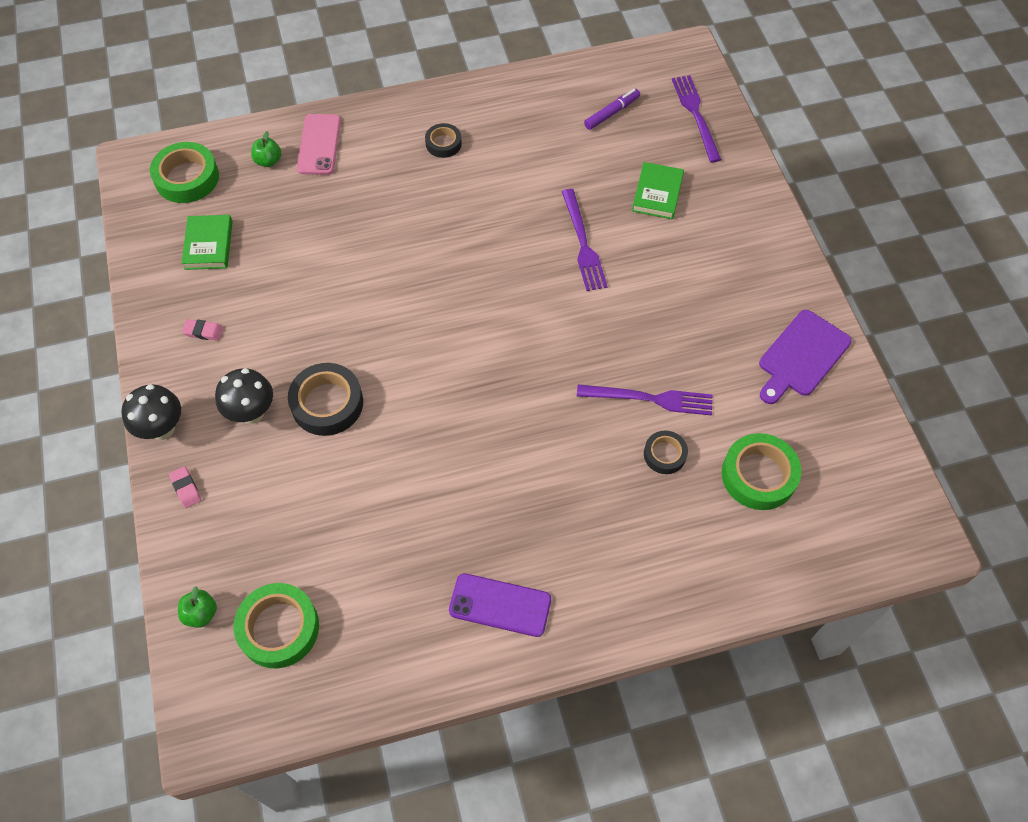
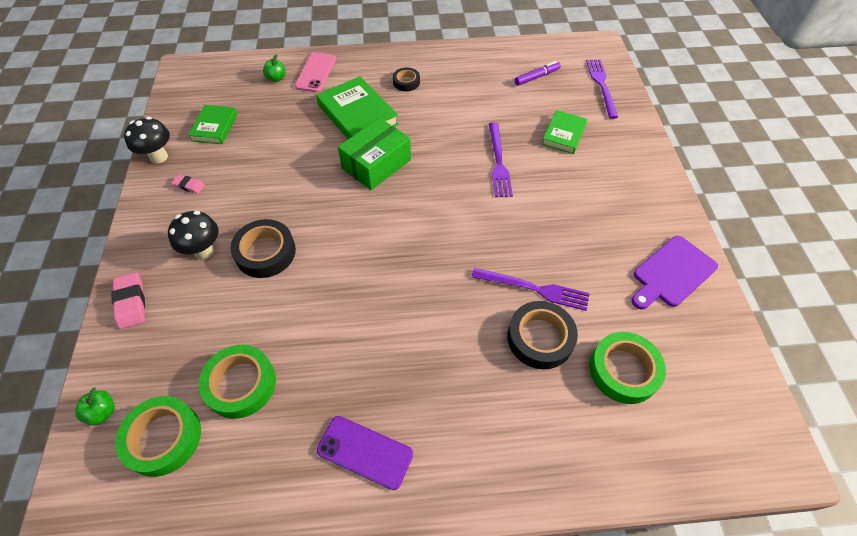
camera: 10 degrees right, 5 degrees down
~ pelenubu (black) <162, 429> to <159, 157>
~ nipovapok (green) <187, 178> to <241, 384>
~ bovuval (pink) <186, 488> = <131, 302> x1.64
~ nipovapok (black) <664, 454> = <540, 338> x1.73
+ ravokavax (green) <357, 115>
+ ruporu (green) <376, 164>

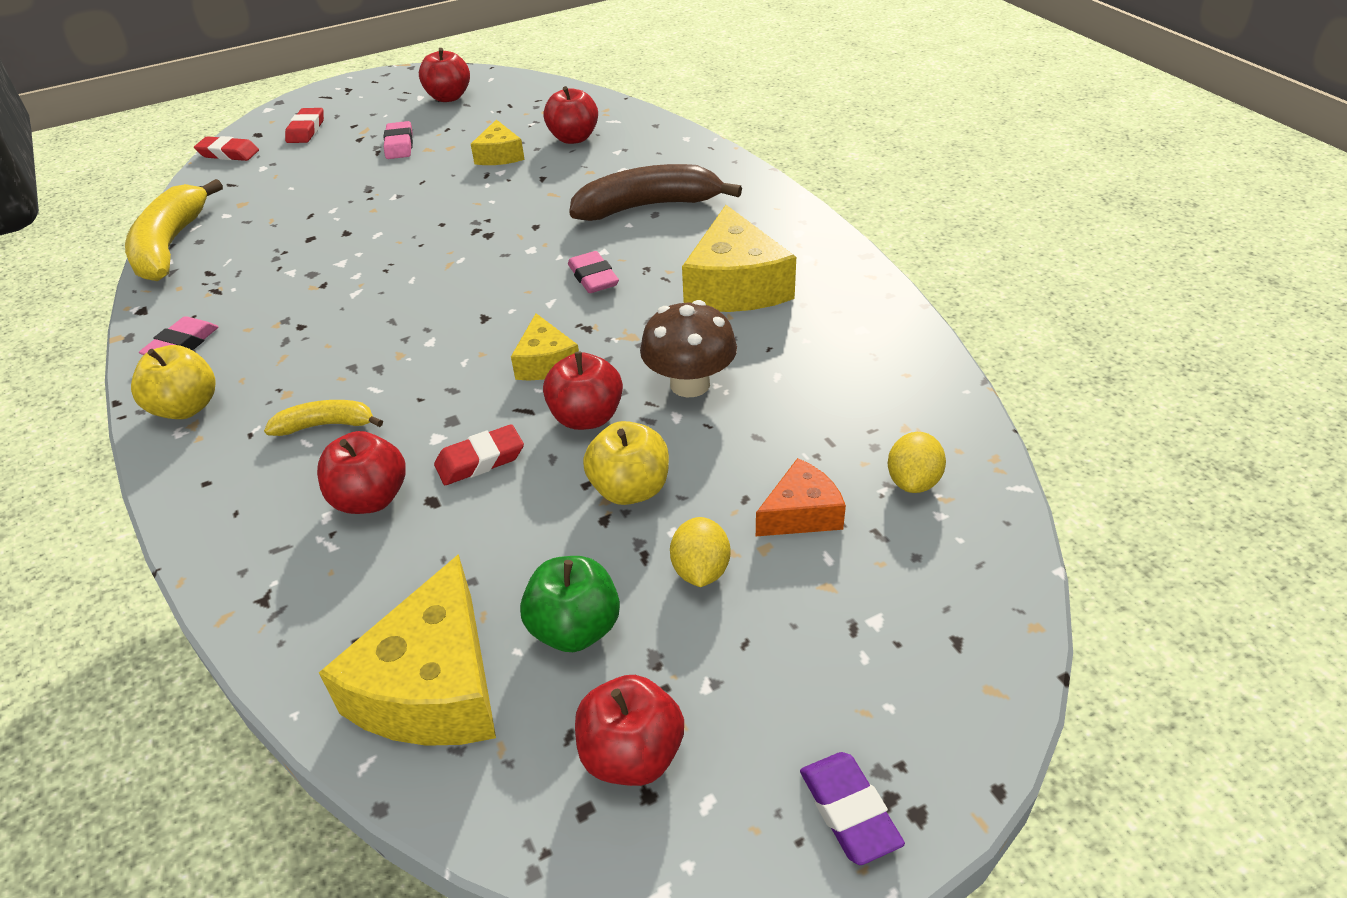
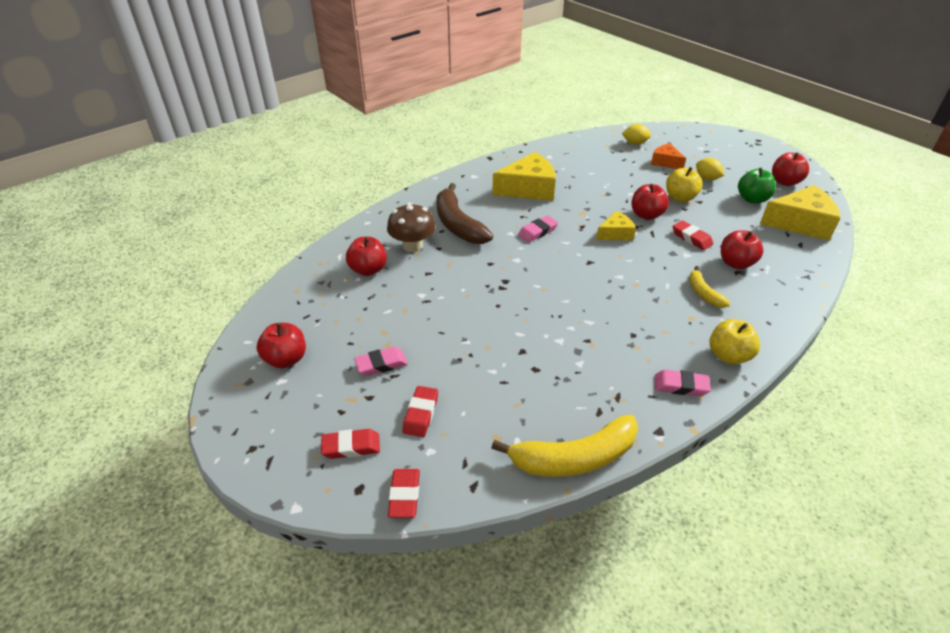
camera: 105 degrees left, 0 degrees up
- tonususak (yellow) <499, 155>
~ pelenubu (brown) <690, 384> to <412, 246>
~ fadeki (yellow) <700, 570> = <707, 178> 60 degrees clockwise
- bovuval (purple) <849, 811>
+ bovuval (red) <421, 414>

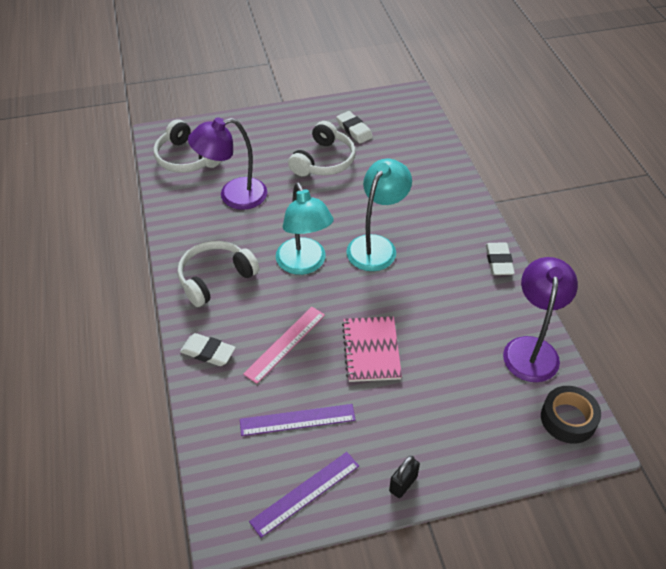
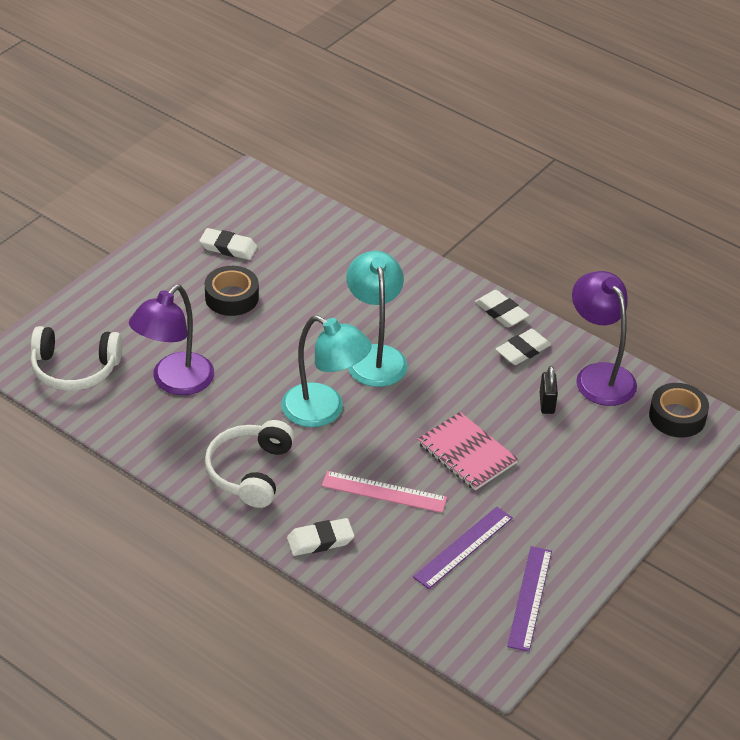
camera: 40 degrees left, 5 degrees down
~ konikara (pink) <285, 344> = <384, 492> 75 degrees counterclockwise
~ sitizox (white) <324, 161> to nipovapok (black) <232, 297>
~ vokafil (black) <403, 484> to <547, 403>
+ bovuval (white) <523, 350>

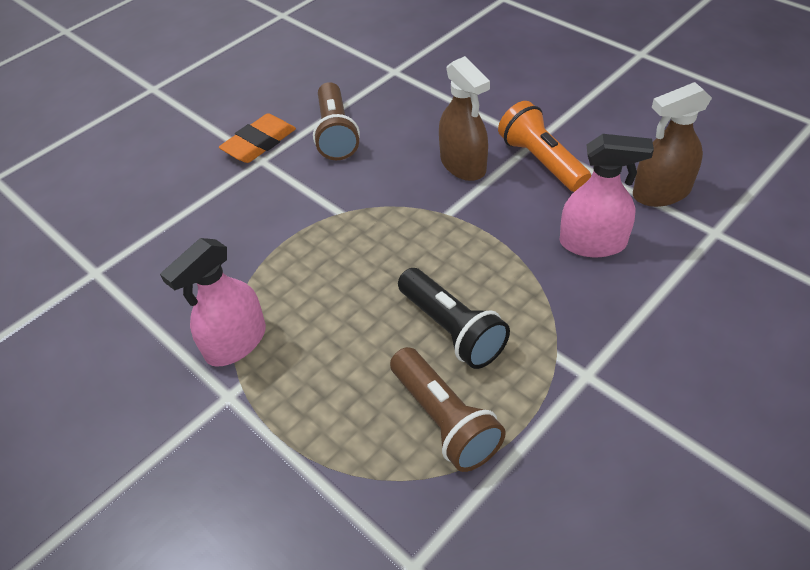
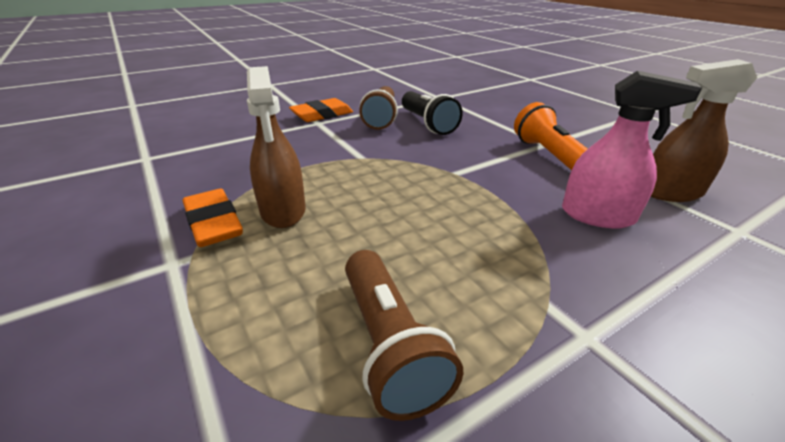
camera: 10 degrees right, 15 degrees down
~ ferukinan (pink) <236, 342> to bovuval (orange) <214, 223>
~ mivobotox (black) <452, 329> to <427, 124>
~ ferukinan (brown) <463, 165> to <283, 211>

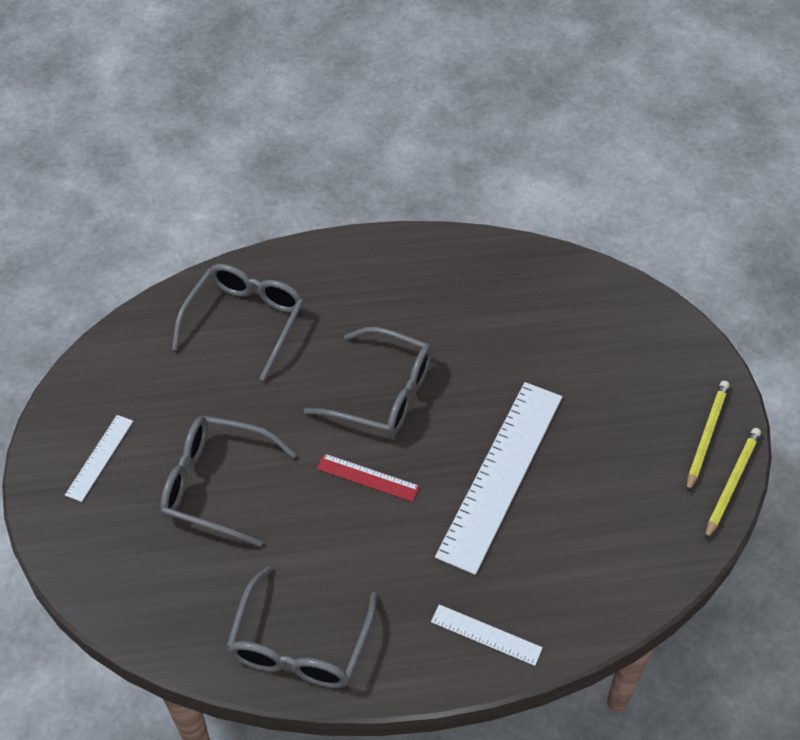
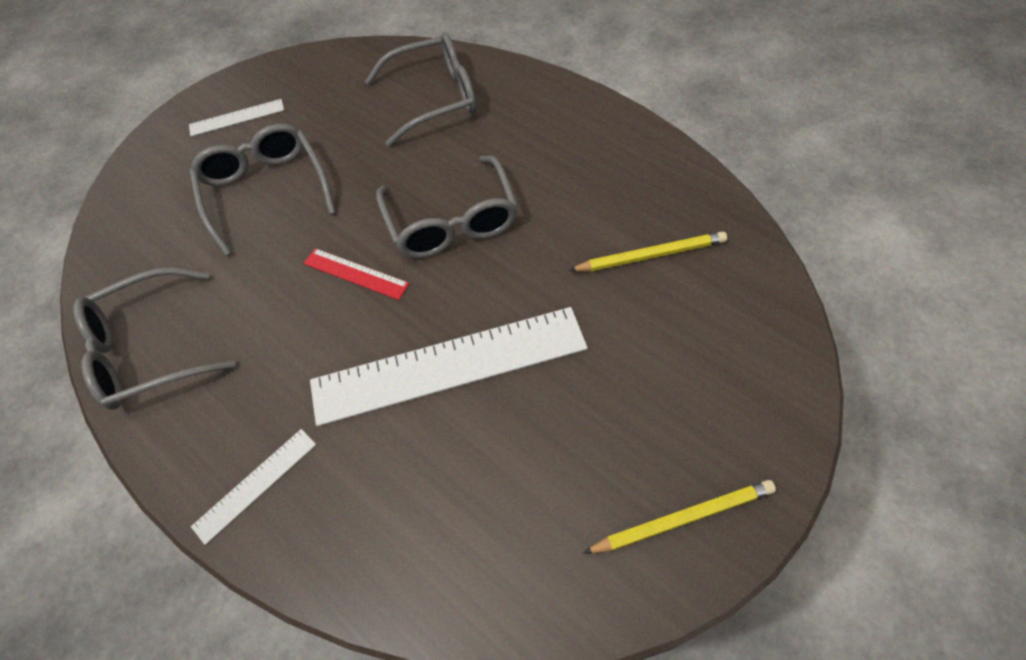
camera: 55 degrees right, 5 degrees up
~ konikara (red) <368, 477> = <356, 273> 45 degrees counterclockwise
~ konikara (white) <486, 635> = <255, 484> 60 degrees clockwise
~ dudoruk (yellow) <731, 483> to <650, 255>

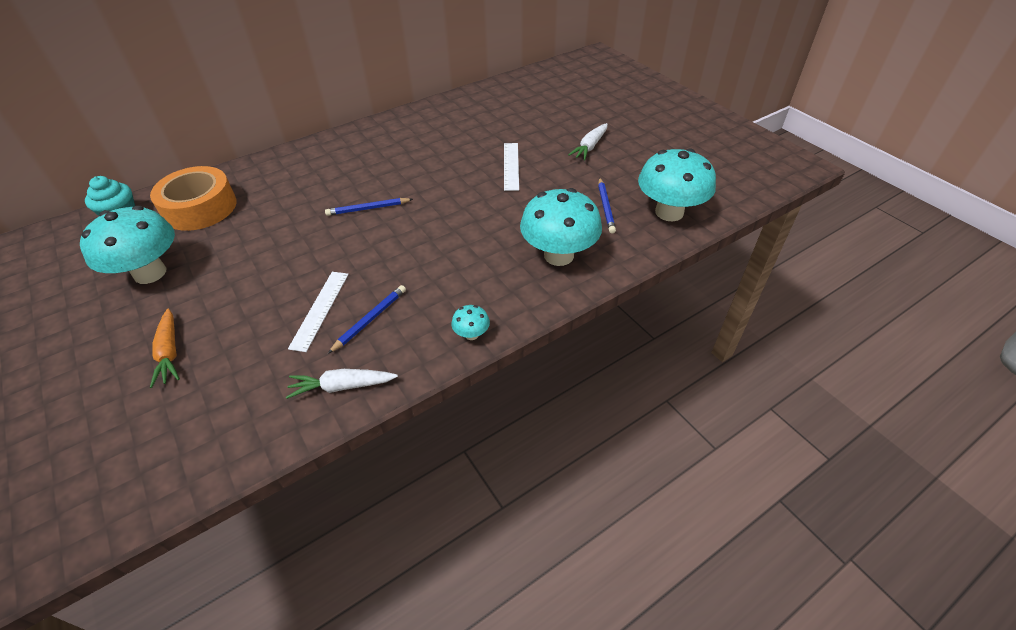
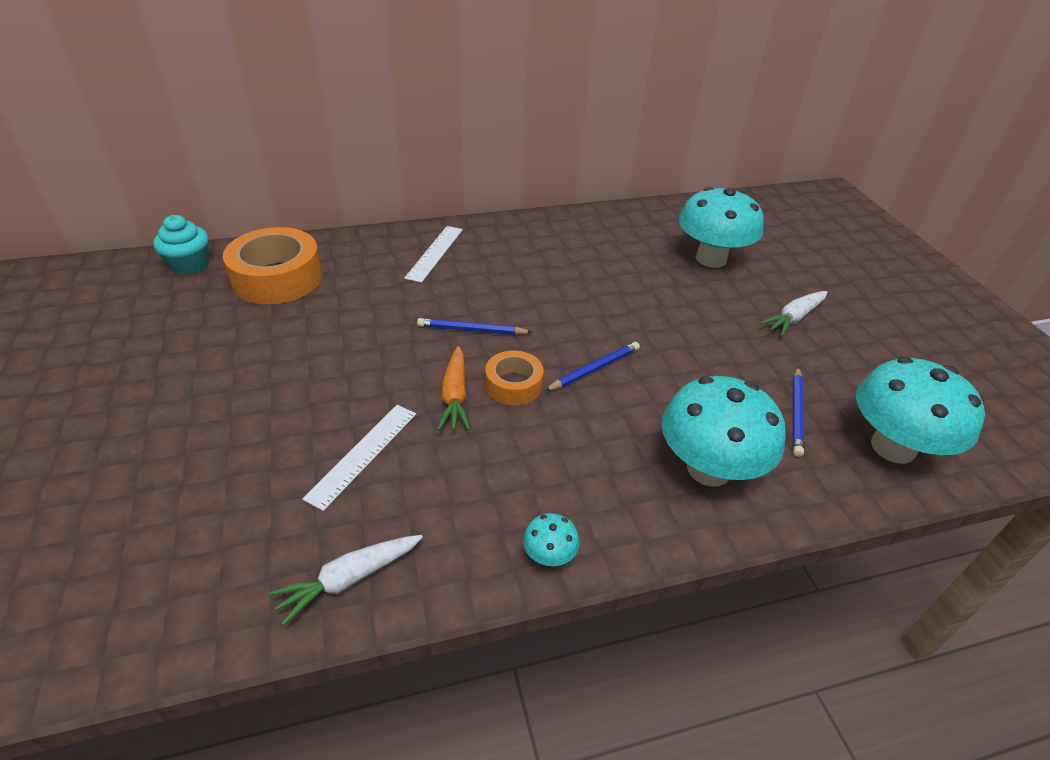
camera: 15 degrees right, 5 degrees down
~ pelenubu (turquoise) <150, 273> to <711, 259>
~ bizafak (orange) <170, 352> to <455, 396>
~ bizafak (white) <342, 386> = <349, 579> 45 degrees counterclockwise
~ dudoruk (blue) <370, 319> to <595, 369>
~ konikara (white) <511, 166> to <434, 253>
+ nipovapok (orange) <513, 385>

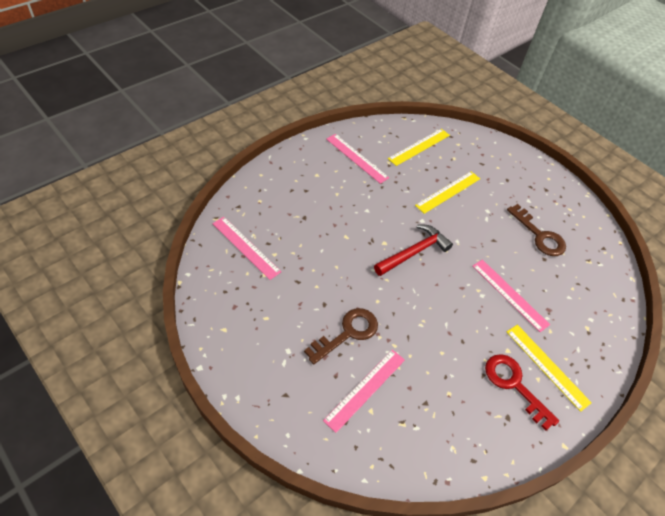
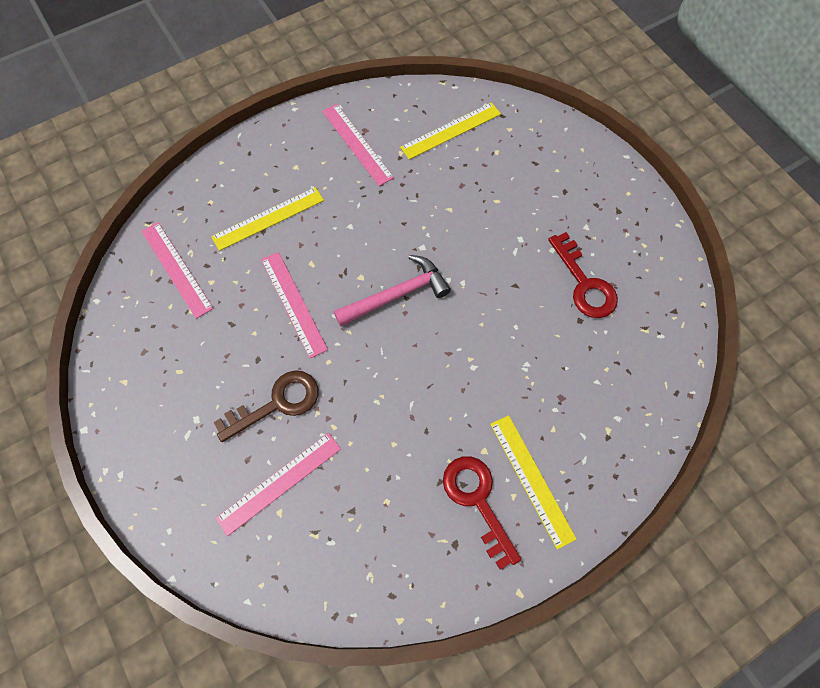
camera: 15 degrees right, 15 degrees up
~ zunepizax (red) <414, 252> to zunepizax (pink) <397, 295>
~ konikara (yellow) <448, 192> to <268, 218>
~ konikara (pink) <509, 294> to <293, 303>
~ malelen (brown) <539, 235> to malelen (red) <584, 283>

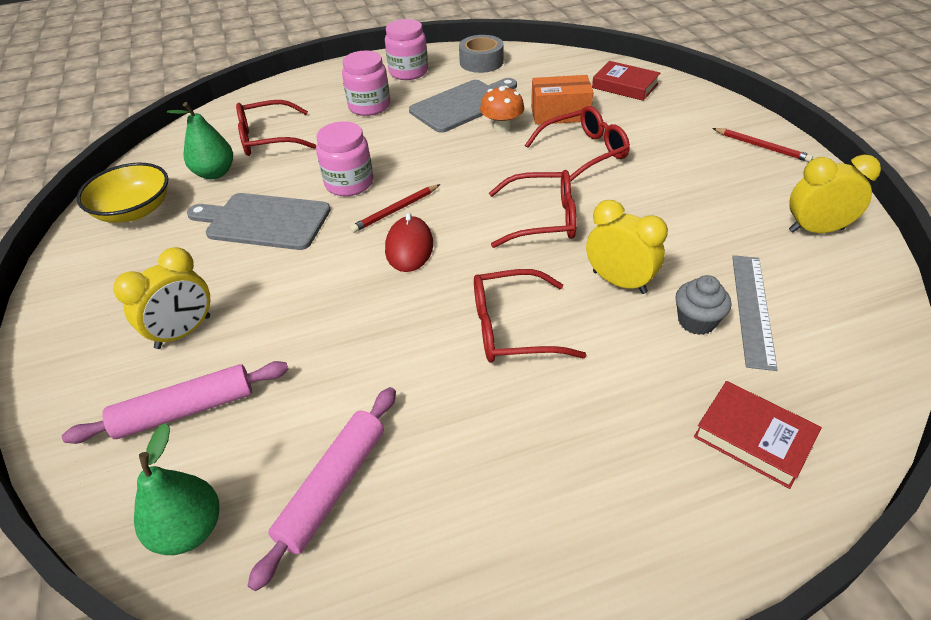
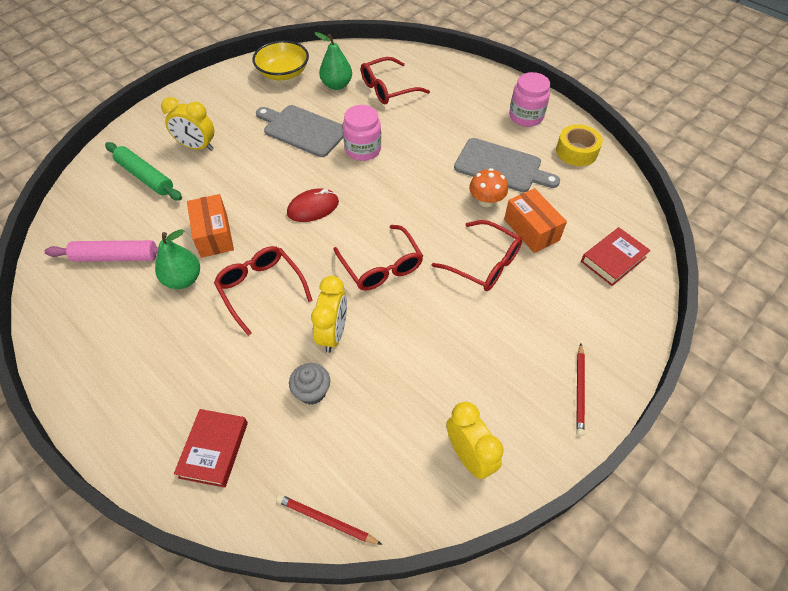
camera: 60 degrees right, 10 degrees up
~ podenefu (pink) <185, 410> to podenefu (green) <145, 177>
~ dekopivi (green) <189, 530> to <183, 279>
~ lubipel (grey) <263, 221> = <302, 130> 45 degrees counterclockwise
~ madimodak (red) <268, 138> = <388, 88> 75 degrees counterclockwise
- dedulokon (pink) <369, 106>
~ dudoruk (red) <395, 210> to <326, 520>
~ nipovapok (grey) <481, 62> to nipovapok (yellow) <576, 151>
~ ravokavax (red) <625, 86> = <613, 259> 45 degrees clockwise
- konikara (grey) <753, 309>
+ ruporu (orange) <214, 235>

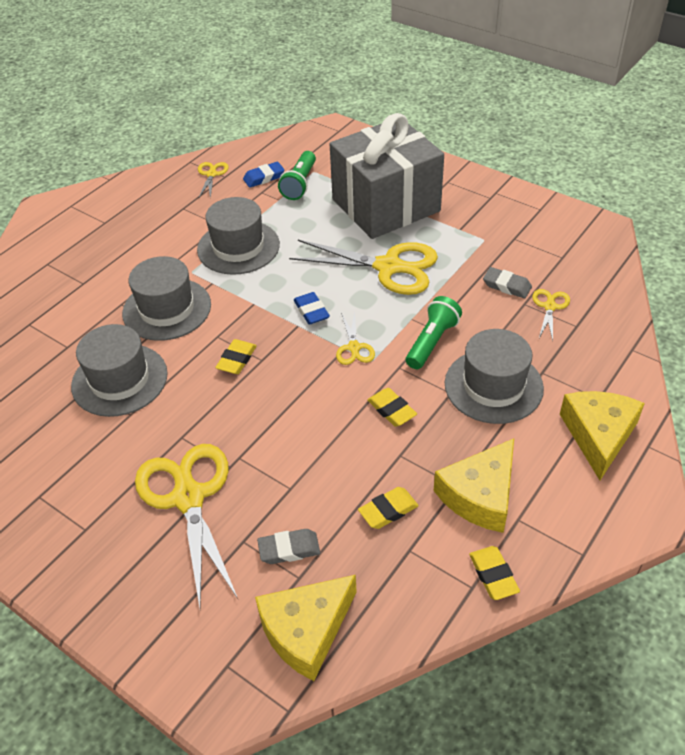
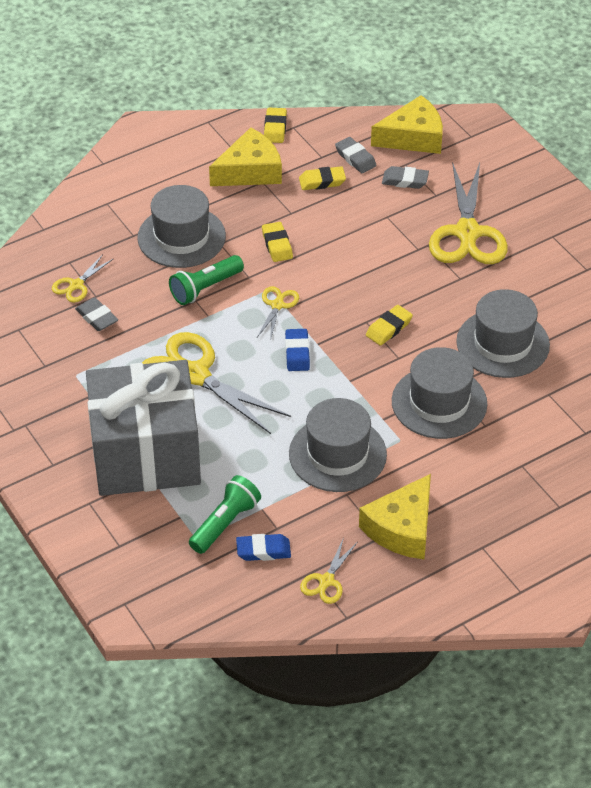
camera: 160 degrees left, 0 degrees up
~ tonususak (yellow) <598, 435> to <402, 528>
+ bovuval (grey) <355, 158>

